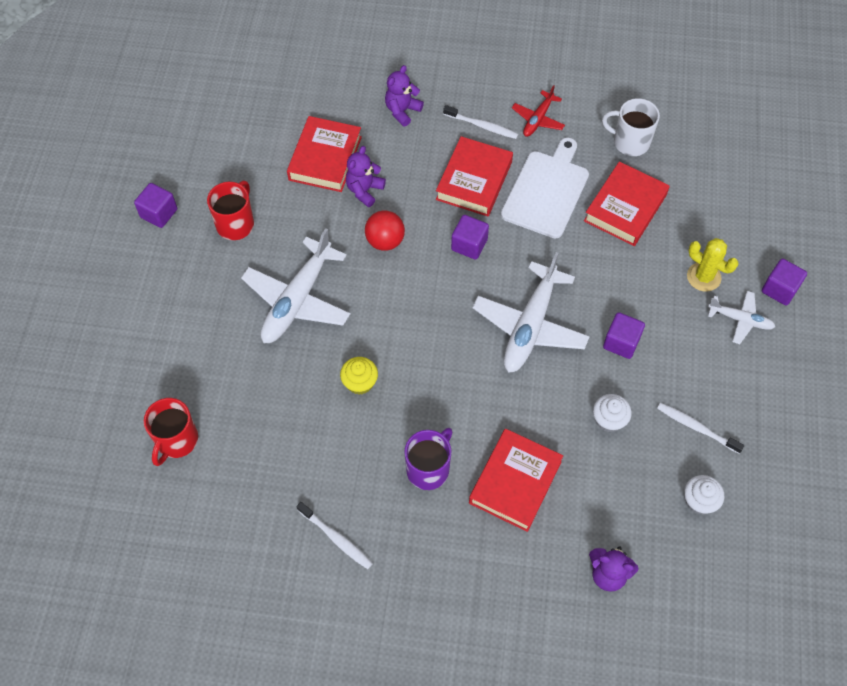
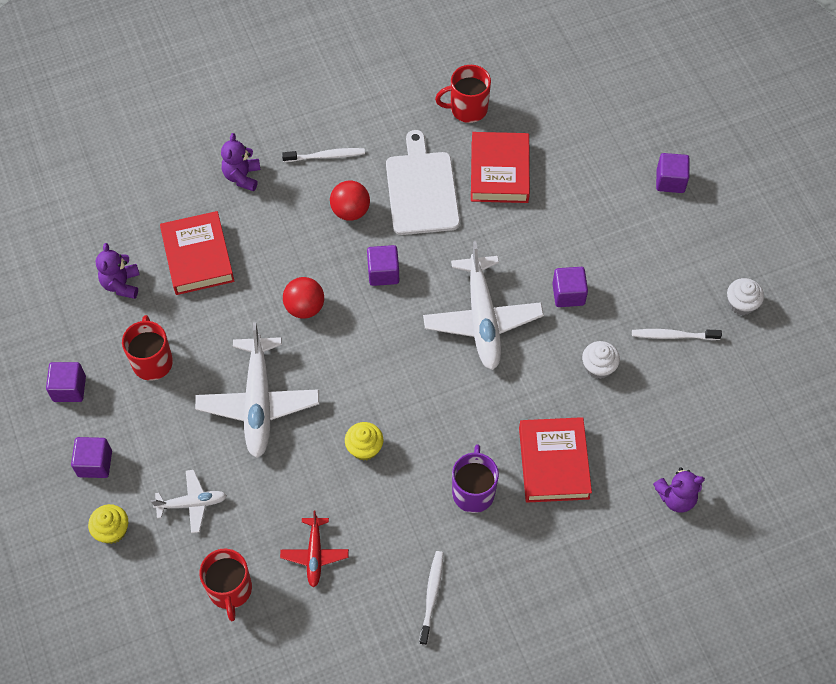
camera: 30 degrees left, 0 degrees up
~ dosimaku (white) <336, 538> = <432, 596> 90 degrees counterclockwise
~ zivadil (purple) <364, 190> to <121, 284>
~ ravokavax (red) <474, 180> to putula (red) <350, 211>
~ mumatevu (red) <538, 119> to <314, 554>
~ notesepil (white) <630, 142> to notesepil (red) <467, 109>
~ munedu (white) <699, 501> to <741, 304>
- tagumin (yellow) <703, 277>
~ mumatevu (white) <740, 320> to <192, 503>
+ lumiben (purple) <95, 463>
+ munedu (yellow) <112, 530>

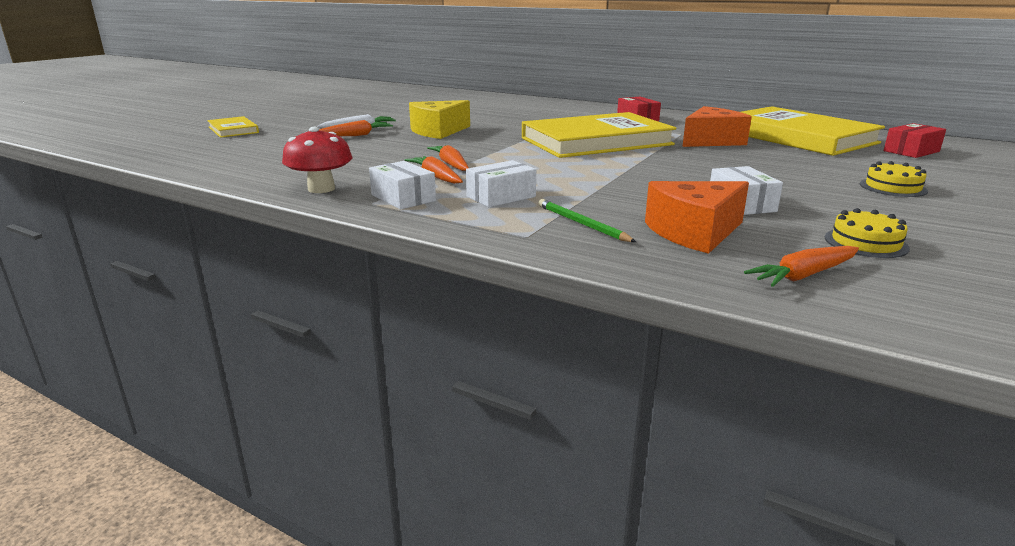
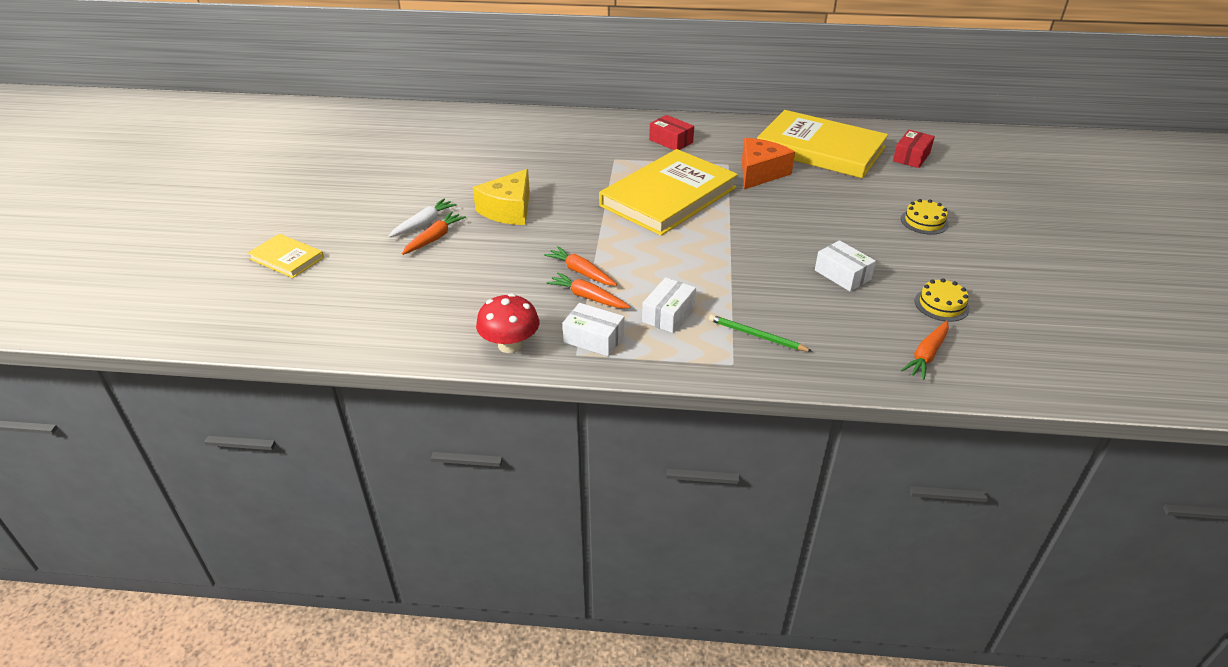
camera: 25 degrees left, 15 degrees up
- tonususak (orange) <694, 232>

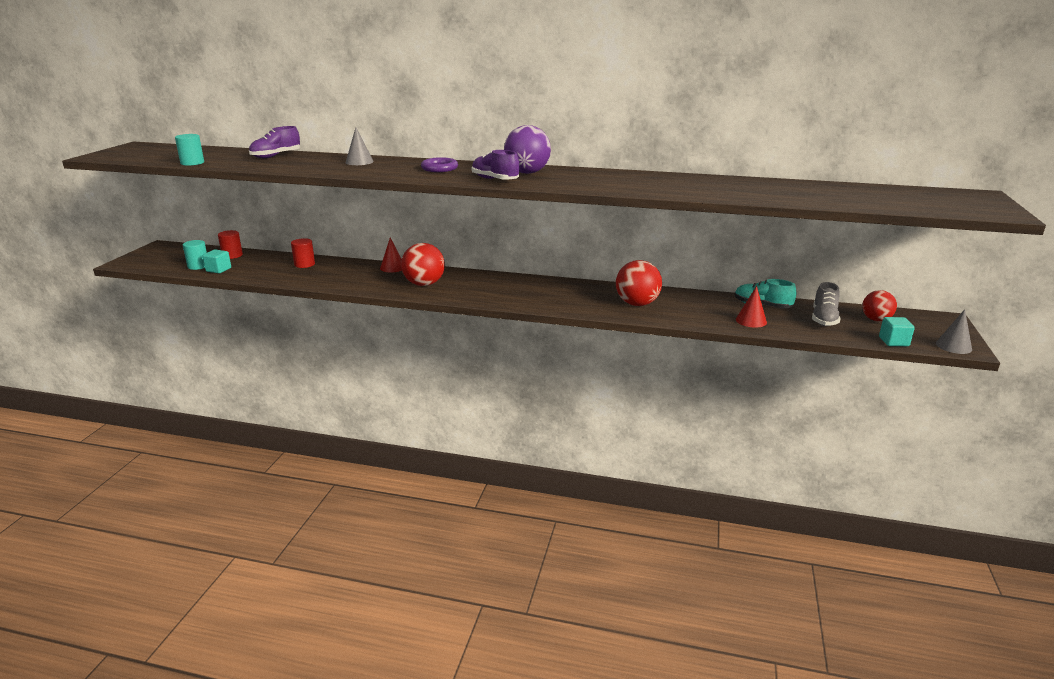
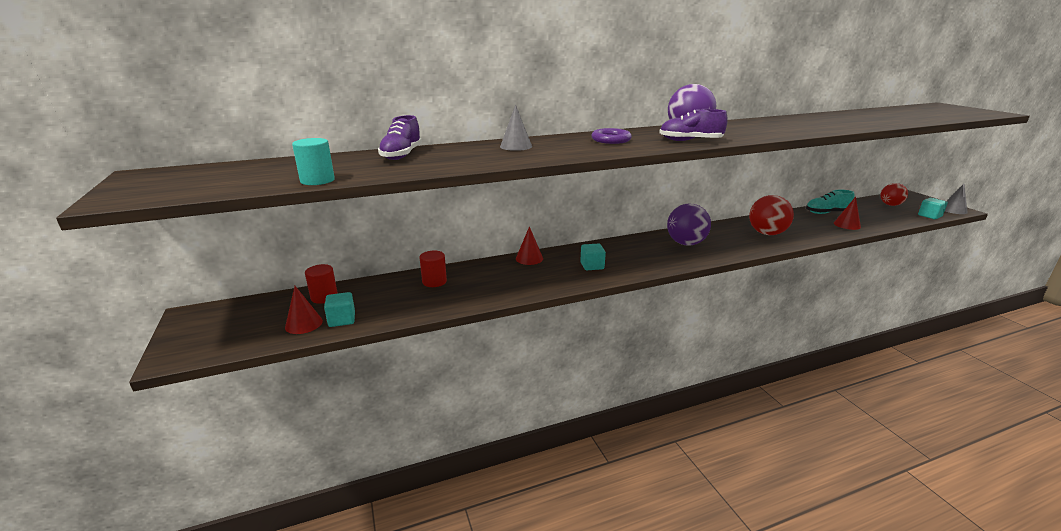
camera: 35 degrees left, 0 degrees up
~ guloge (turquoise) <198, 266> to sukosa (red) <304, 324>
~ putula (red) <424, 284> to lumiben (turquoise) <592, 266>
- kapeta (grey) <824, 319>
+ putula (purple) <686, 243>

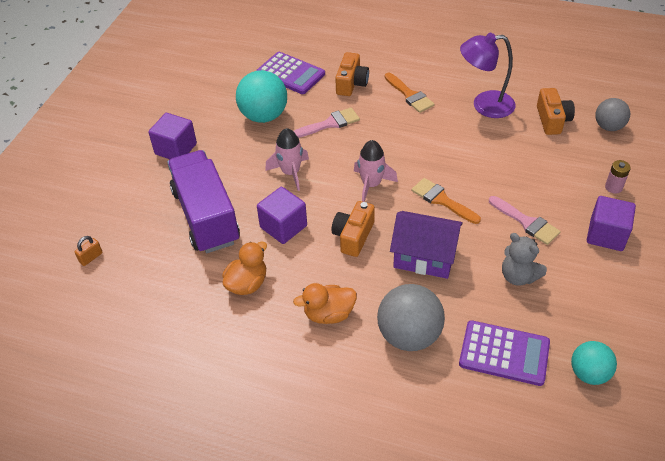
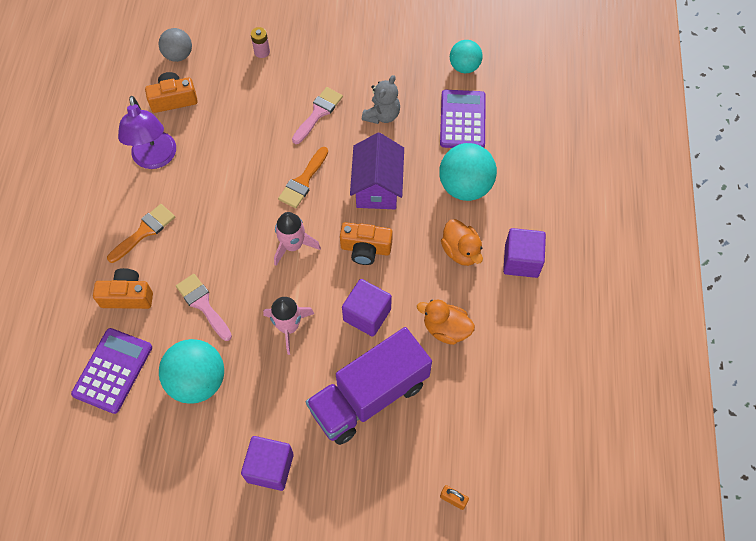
camera: 105 degrees left, 15 degrees up
~ putula (grey) <409, 335> to putula (turquoise) <465, 186>
~ lumiben (purple) <606, 235> to <521, 261>

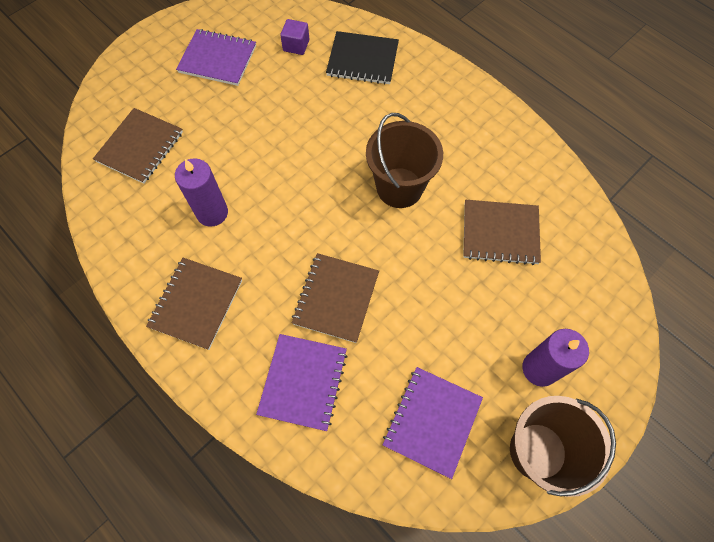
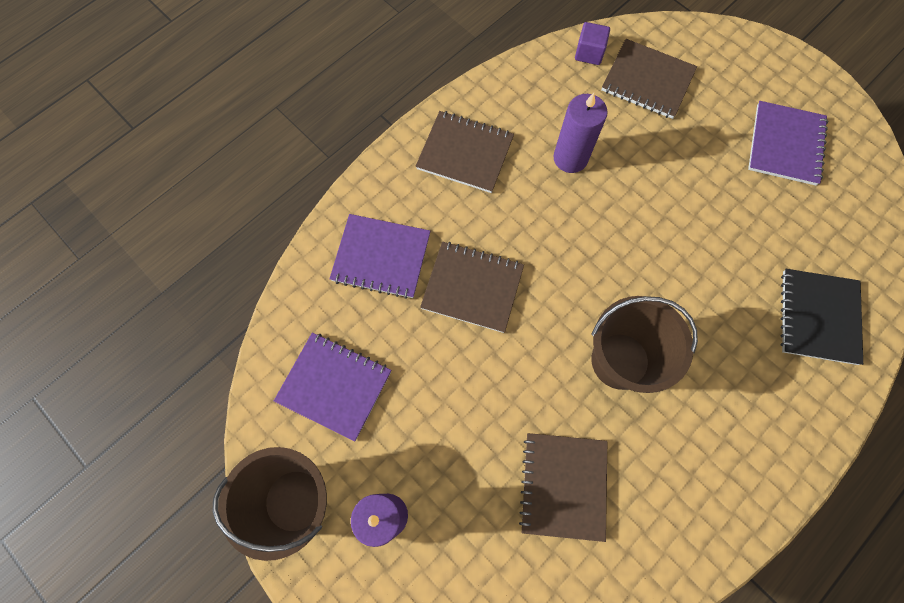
camera: 90 degrees right, 5 degrees up
~ lumiben (purple) <296, 45> to <589, 53>

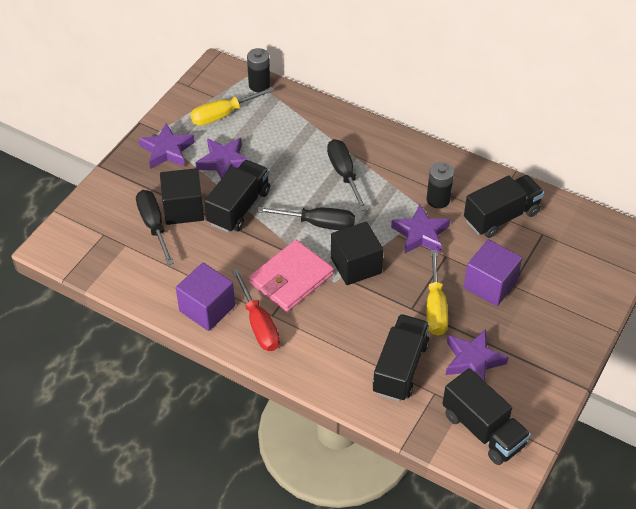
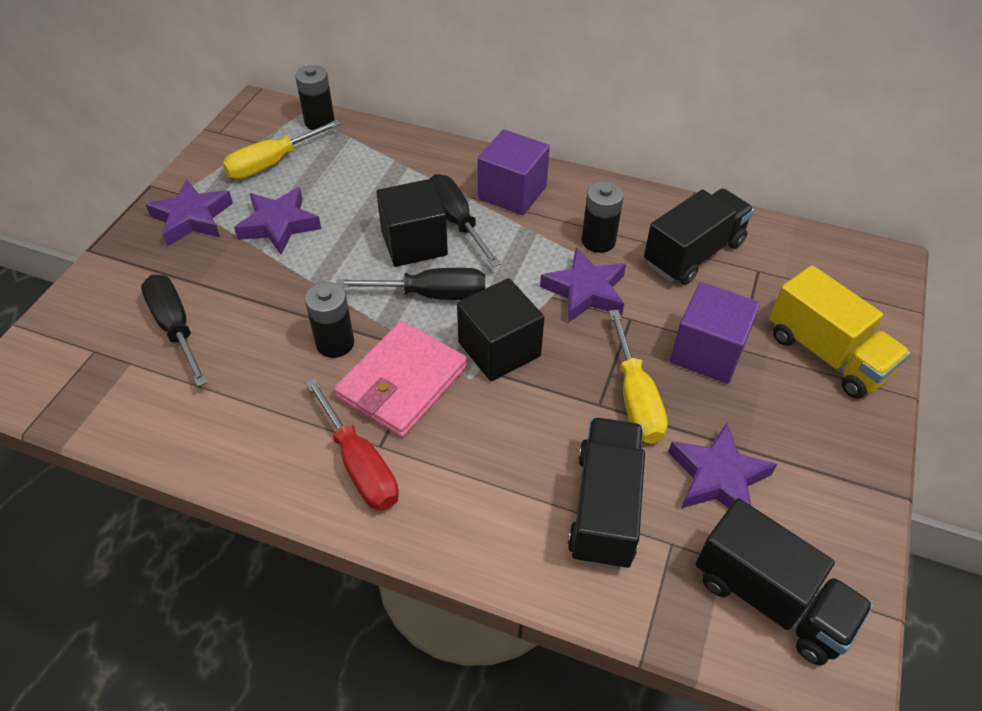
camera: 10 degrees left, 0 degrees up
~ lumiben (black) <183, 209> to <414, 243>
~ lumiben (purple) <207, 308> to <512, 193>
- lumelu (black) <239, 207>
+ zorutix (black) <335, 343>
+ lumelu (yellow) <826, 354>

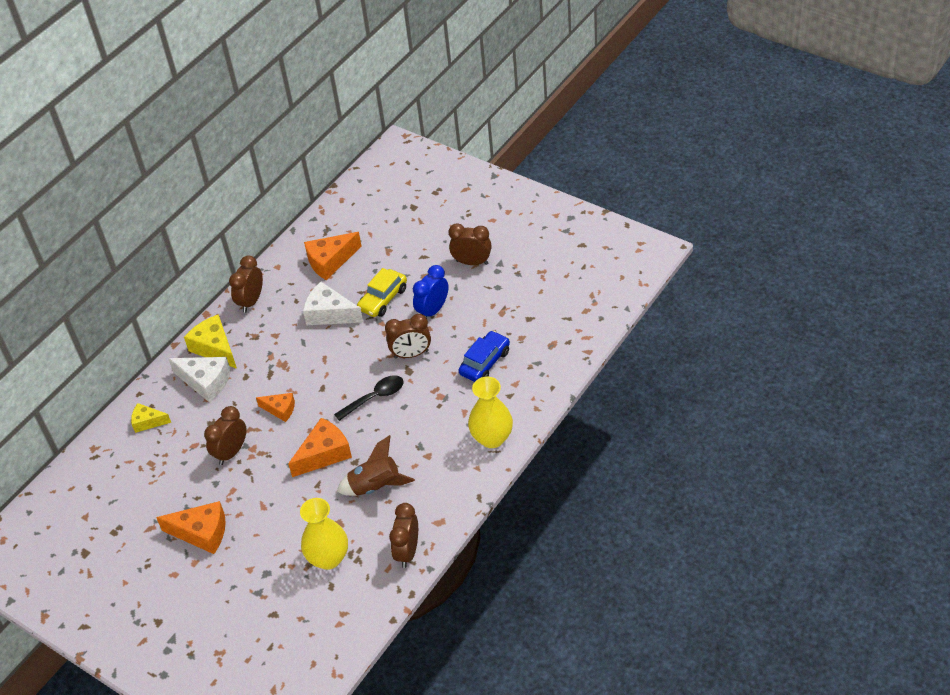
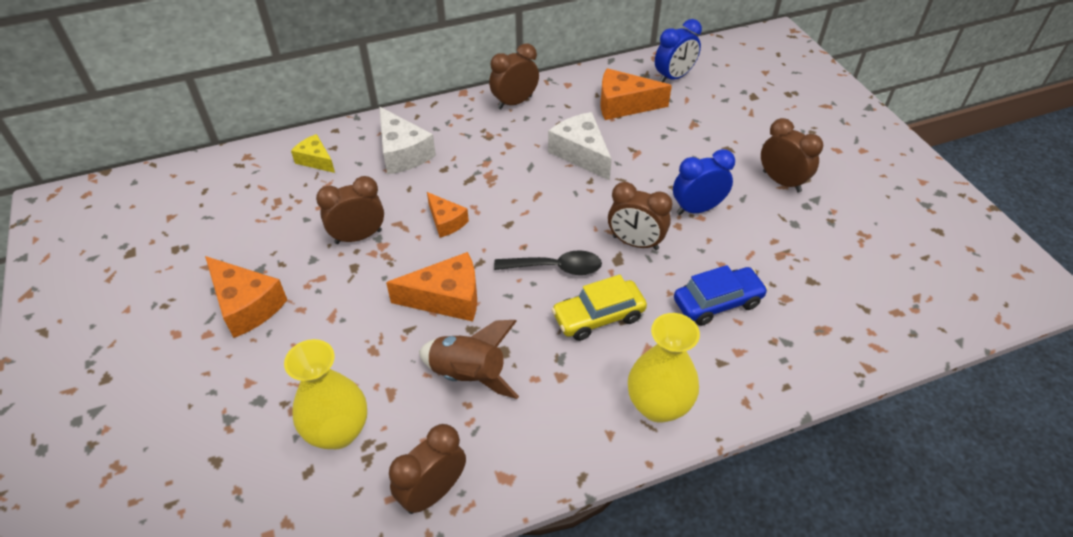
camera: 30 degrees right, 0 degrees up
- tonususak (yellow) <215, 348>
~ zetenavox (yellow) <383, 299> to <598, 317>
+ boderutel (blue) <674, 77>

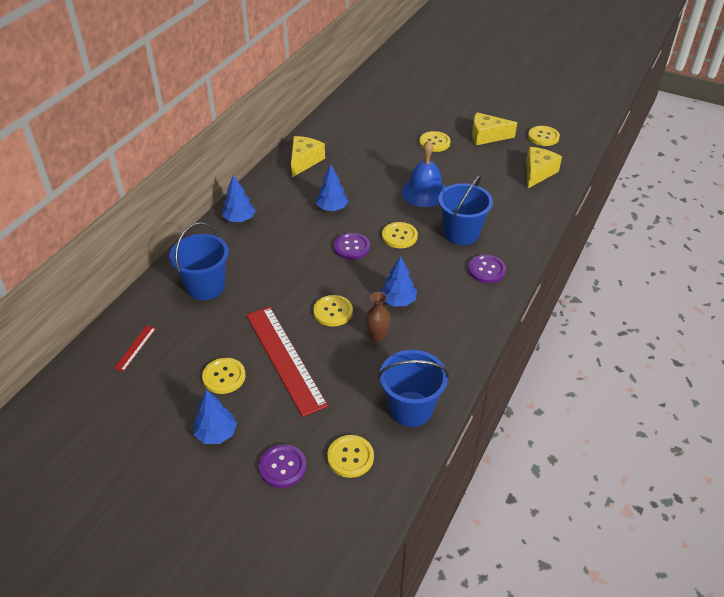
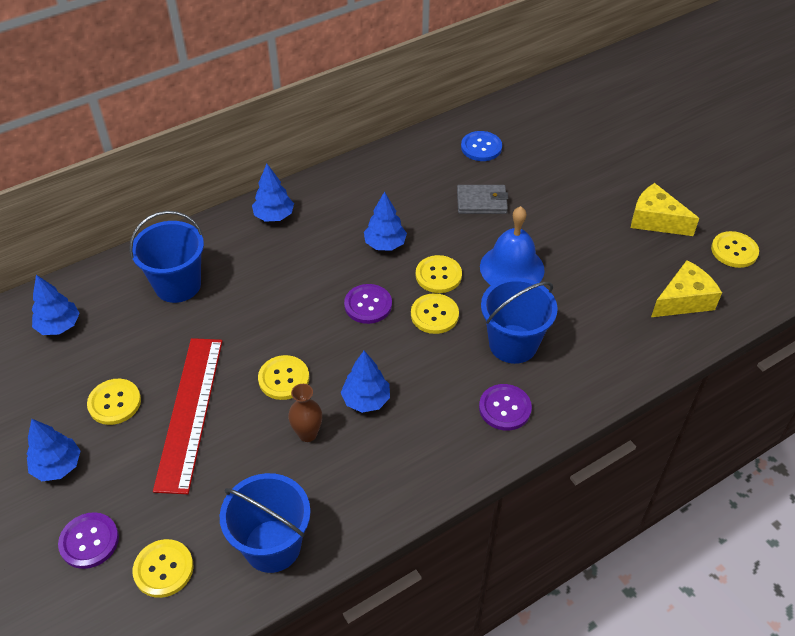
camera: 30 degrees right, 5 degrees up
~ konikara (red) <135, 348> to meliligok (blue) <59, 326>
- tonususak (yellow) <304, 161>
~ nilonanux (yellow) <434, 142> to <438, 275>
+ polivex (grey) <481, 202>
+ nilonanux (blue) <481, 147>

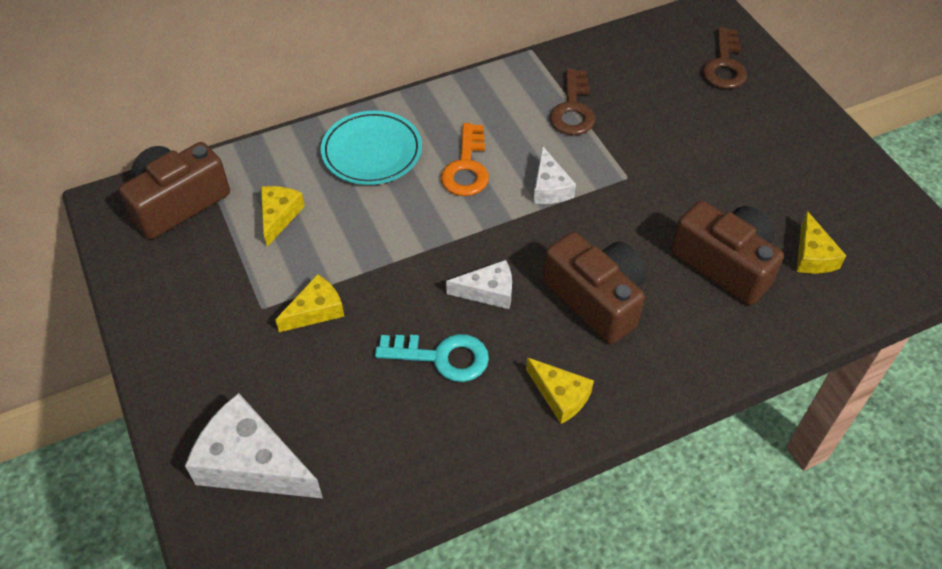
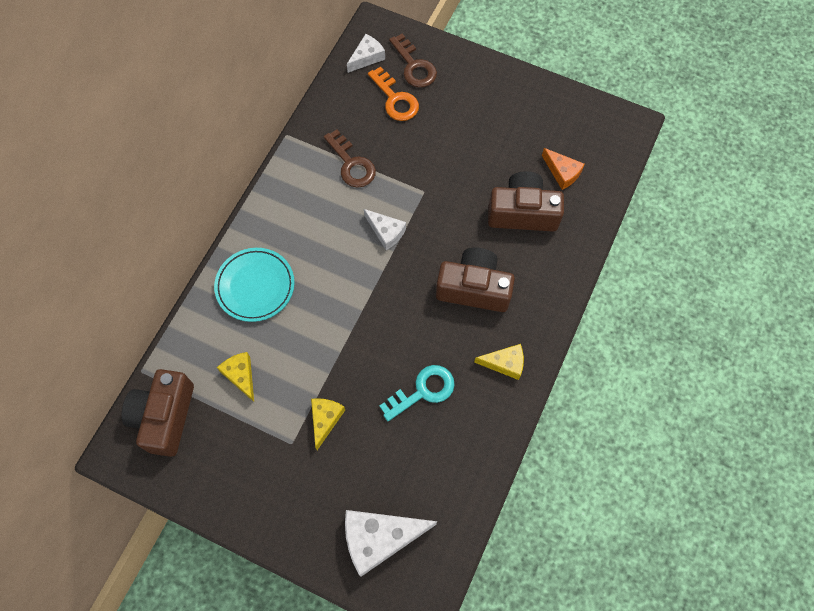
camera: 40 degrees left, 15 degrees up
~ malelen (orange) <466, 167> to <395, 99>
~ tonususak (white) <488, 291> to <367, 57>
~ tonususak (yellow) <812, 255> to tonususak (orange) <562, 172>

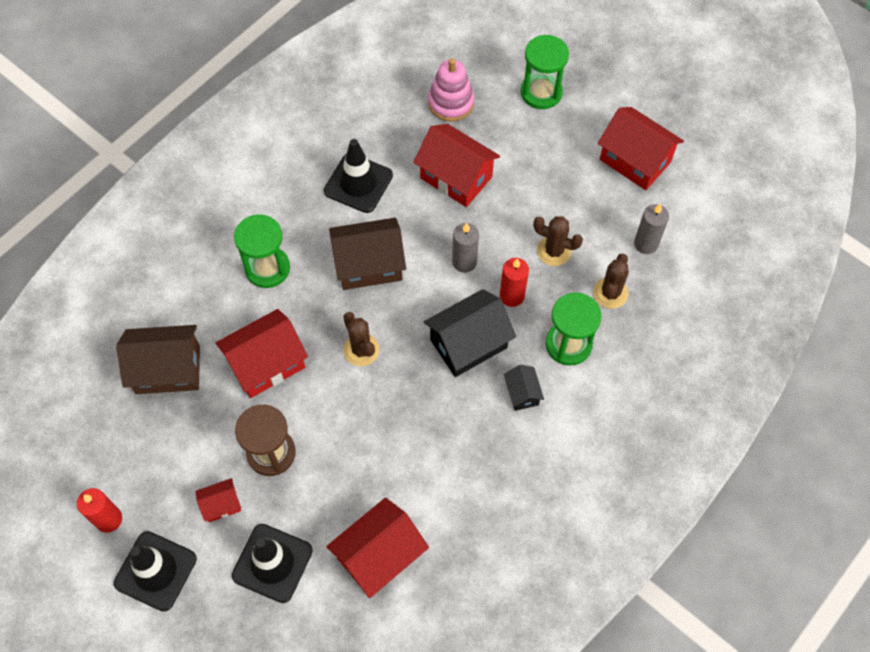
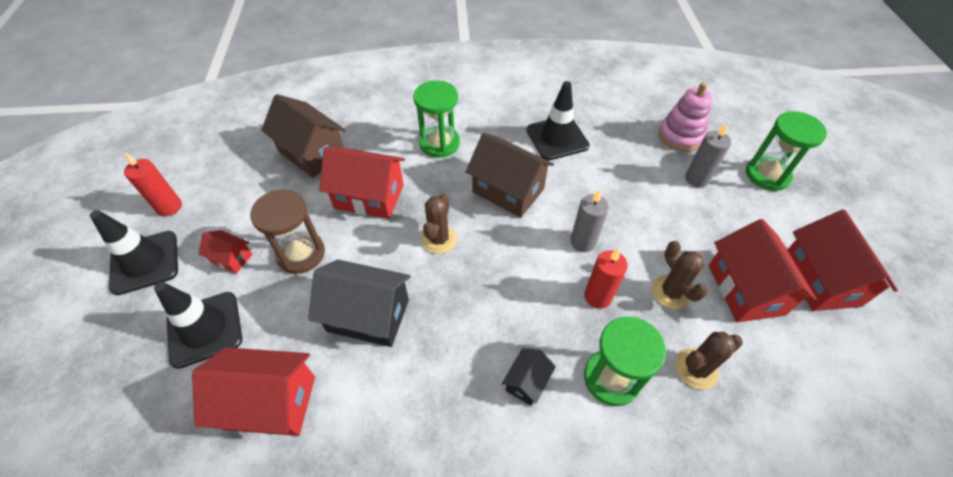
camera: 45 degrees right, 10 degrees down
~ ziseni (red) <456, 177> to <745, 289>
~ ziseni (black) <468, 344> to <368, 315>
~ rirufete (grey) <646, 244> to <696, 179>

